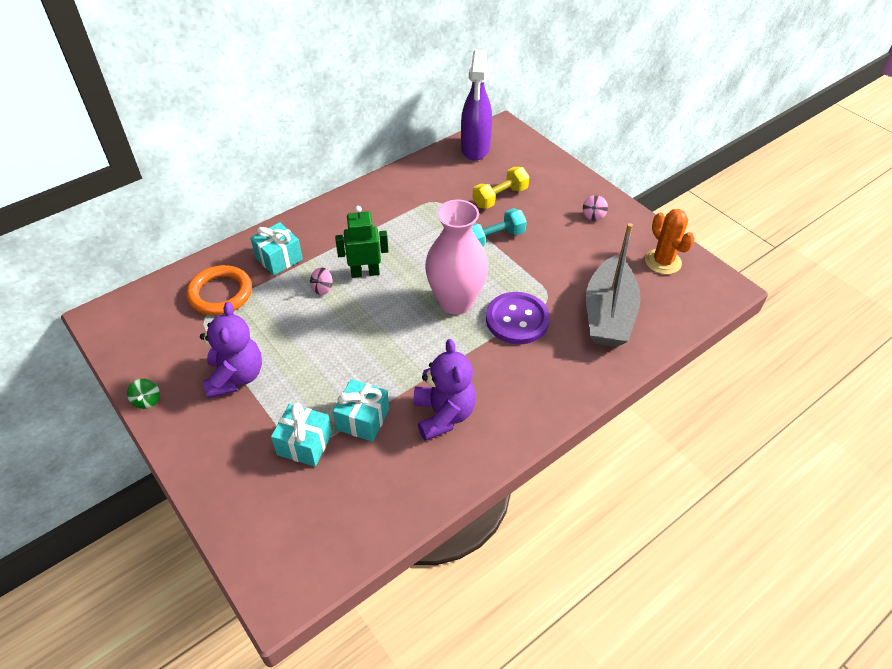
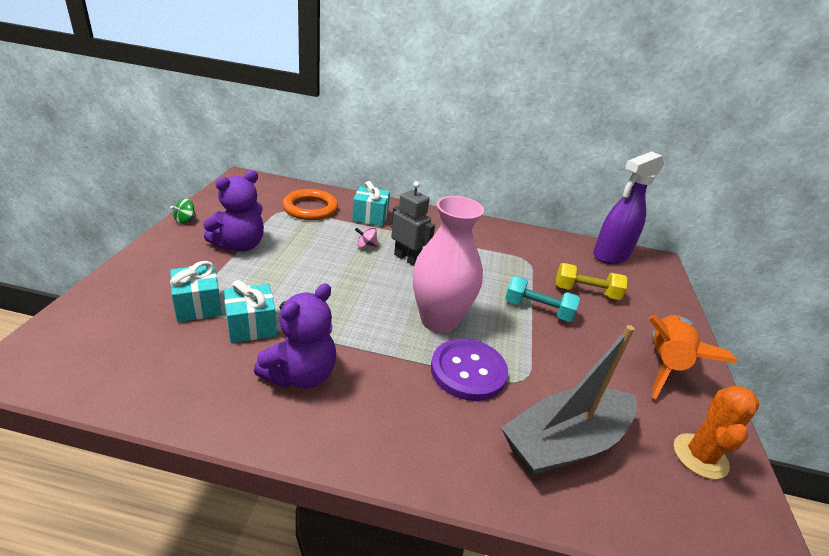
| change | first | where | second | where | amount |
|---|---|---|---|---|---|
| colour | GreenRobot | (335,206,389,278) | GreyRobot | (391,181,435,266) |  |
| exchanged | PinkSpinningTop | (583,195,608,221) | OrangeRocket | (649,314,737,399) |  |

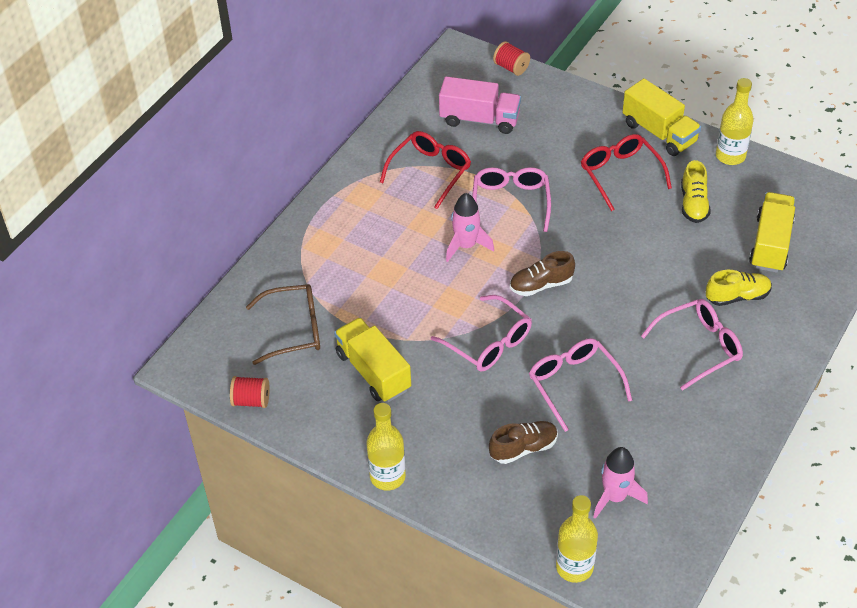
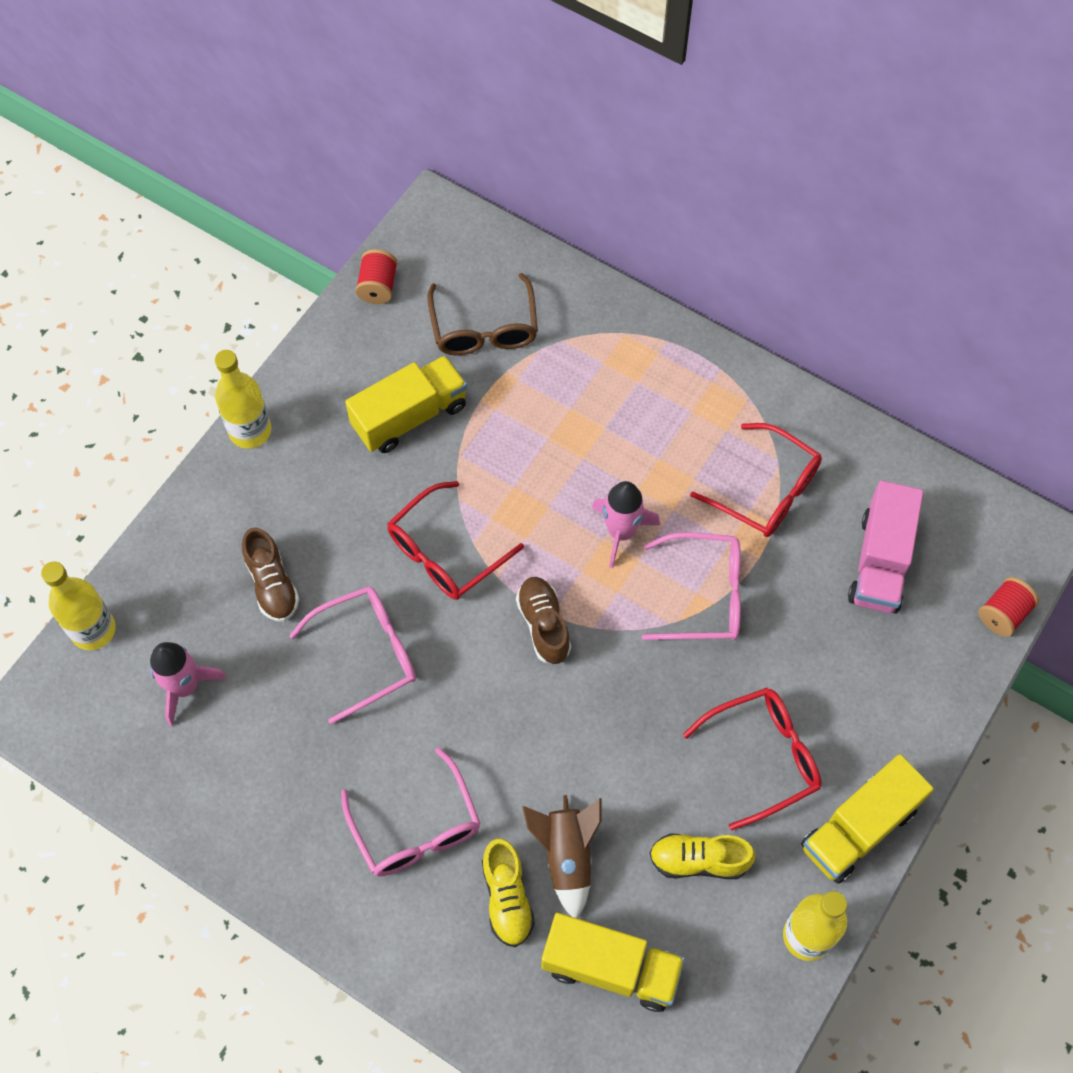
| change | first | where | second | where | amount |
|---|---|---|---|---|---|
| colour | PinkGlasses | (431,295,532,372) | RedGlasses | (387,481,524,600) |  |
| appeared |  |  | BrownRocket | (522,795,601,918) |  |

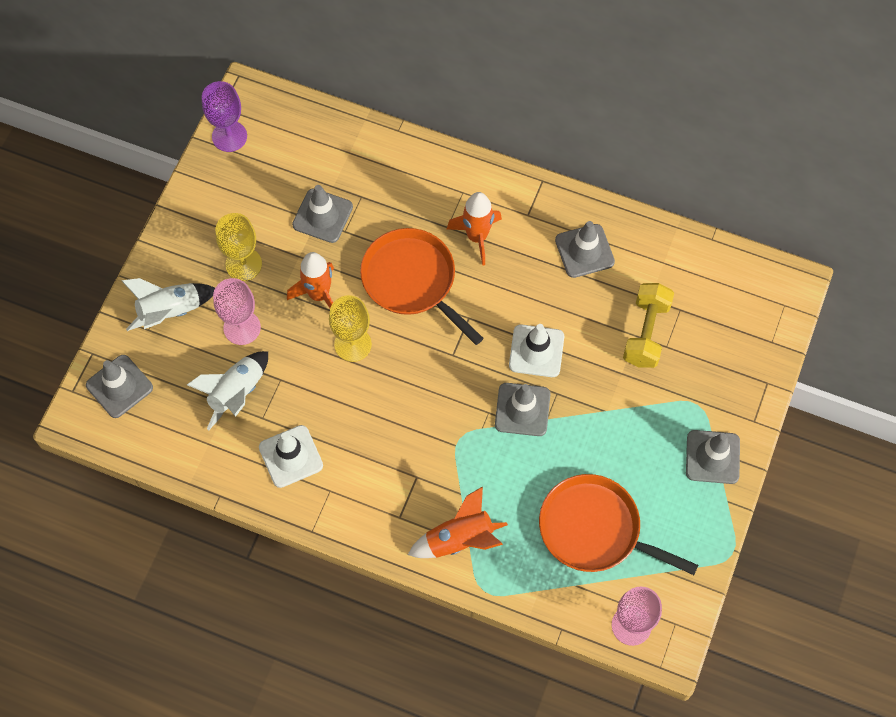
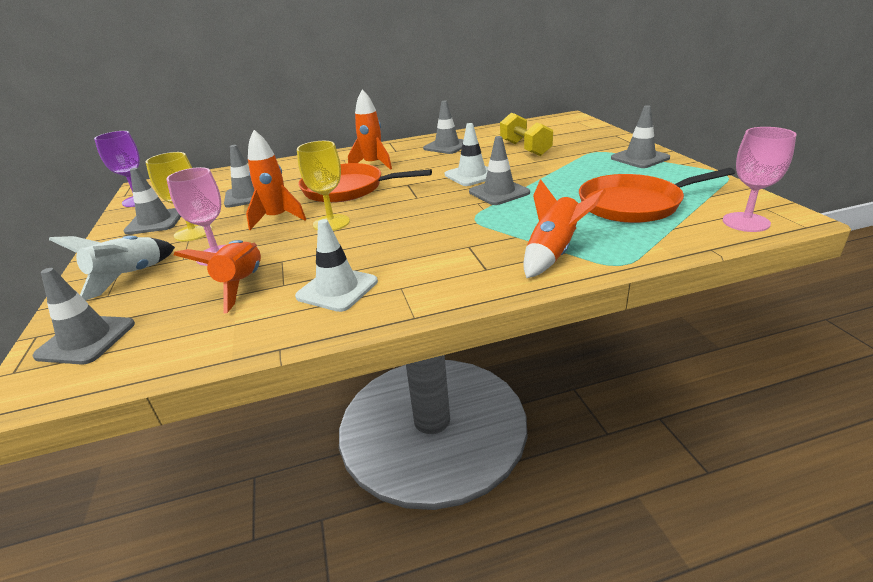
| change | first | where | second | where | amount |
|---|---|---|---|---|---|
| colour | WhiteRocket | (187,351,268,430) | OrangeRocket | (173,240,261,313) |  |
| appeared |  |  | GreyTrafficCone | (124,168,181,235) |  |

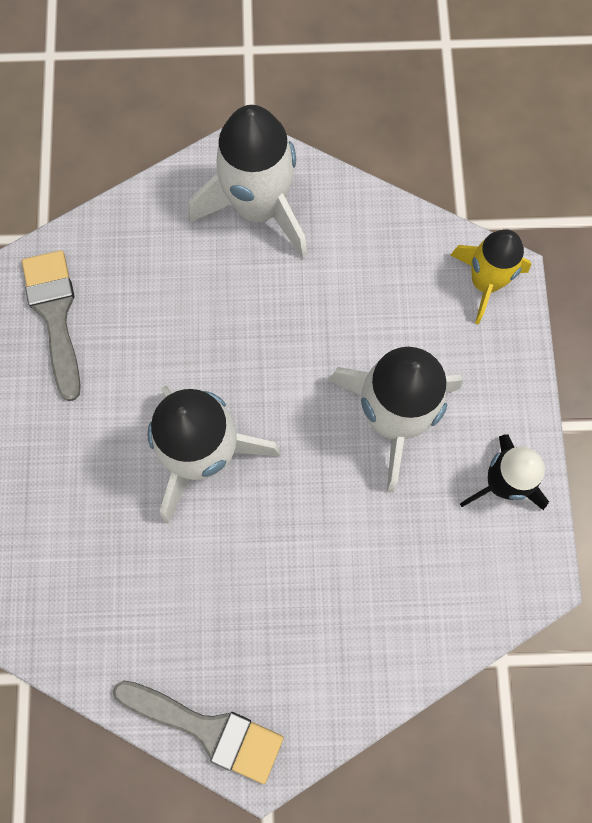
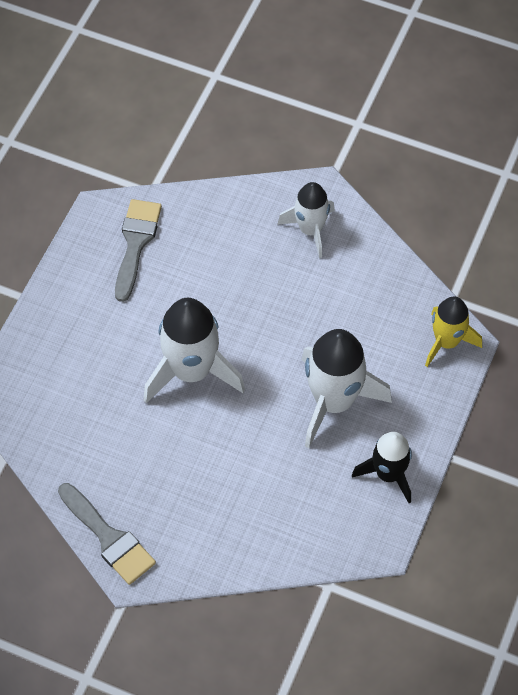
| change | first | where | second | where | amount |
|---|---|---|---|---|---|
| size | WhiteRocket | (189,105,308,258) |  | (277,182,335,258) | x0.62 |

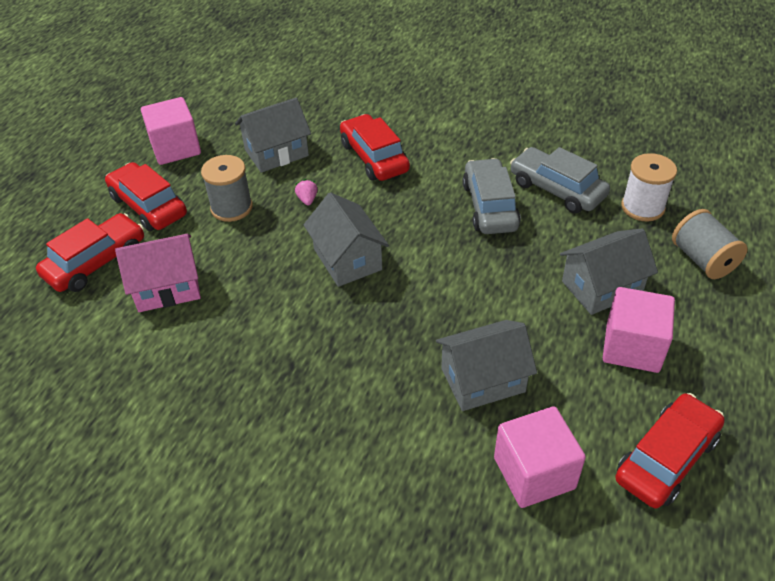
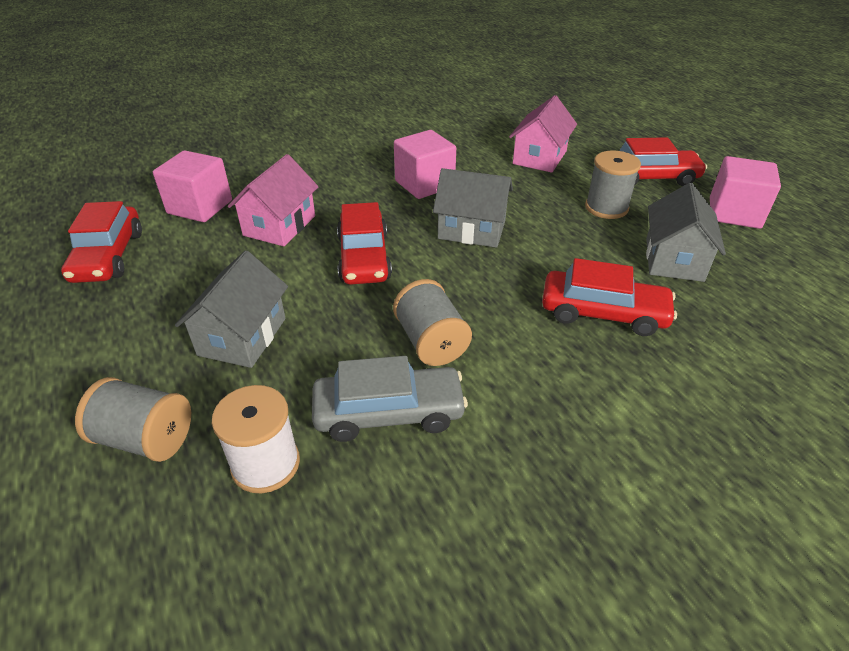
| change | first | where | second | where | amount |
|---|---|---|---|---|---|
| relocated | RedCar | (36,213,144,292) |  | (337,202,392,285) |  |
| missing | PinkStrawberry | (295,179,318,206) |  |  |  |
| colour | GreyHouse | (436,320,537,411) | PinkHouse | (228,154,319,246) |  |
| exchanged | GreyCar | (463,158,521,234) | GreySpool | (393,279,472,366) |  |
| relocated | PinkCube | (603,287,675,373) |  | (394,130,456,199) |  |

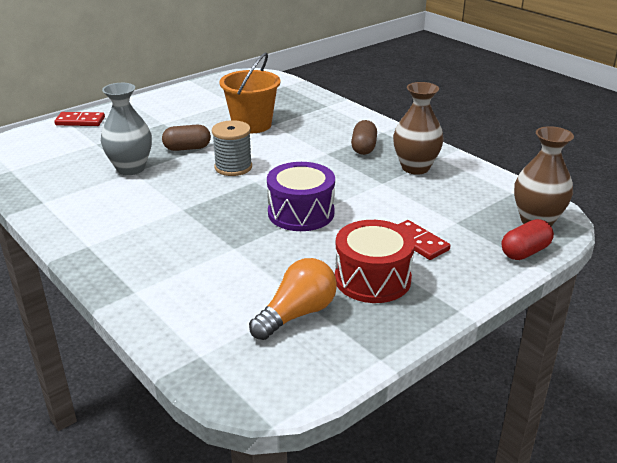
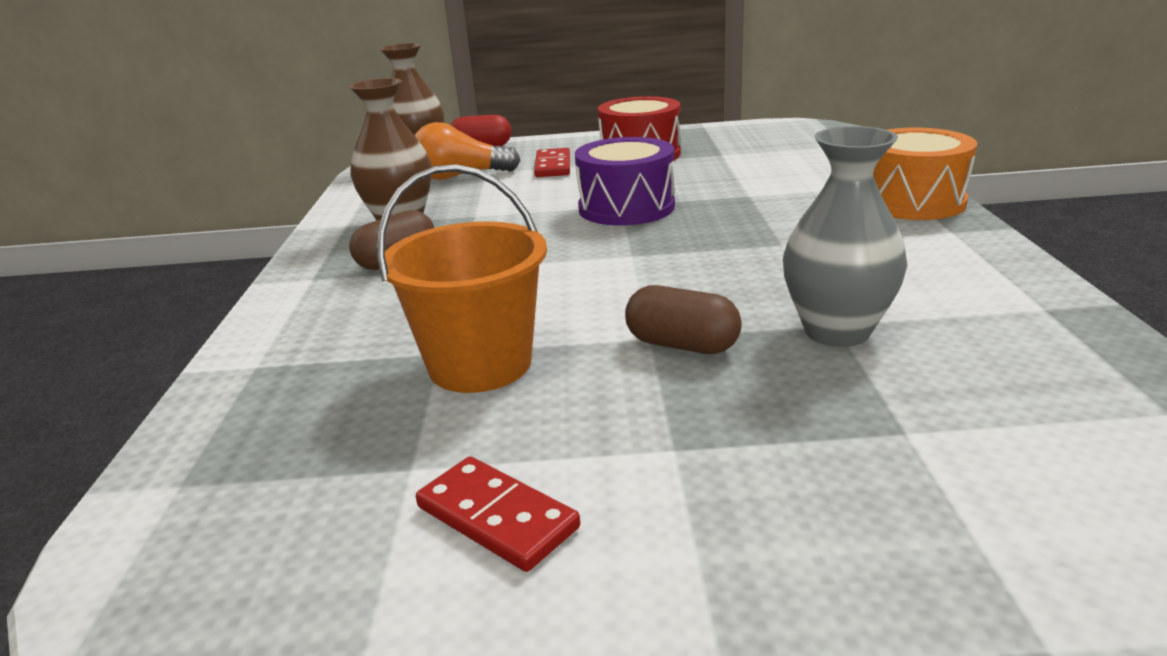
| change | first | where | second | where | amount |
|---|---|---|---|---|---|
| relocated | RedDomino | (54,112,105,126) |  | (416,456,580,572) |  |
| missing | GreySpool | (212,120,252,176) |  |  |  |
| relocated | OrangeLightBulb | (249,258,337,340) |  | (415,122,521,180) |  |
| appeared |  |  | OrangeDrum | (873,128,977,220) |  |

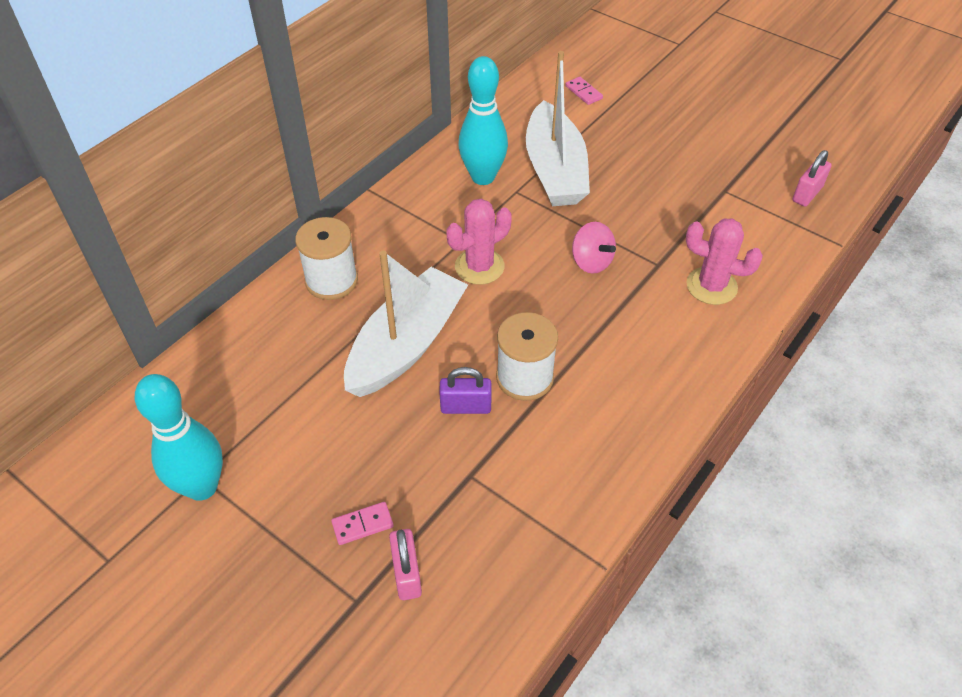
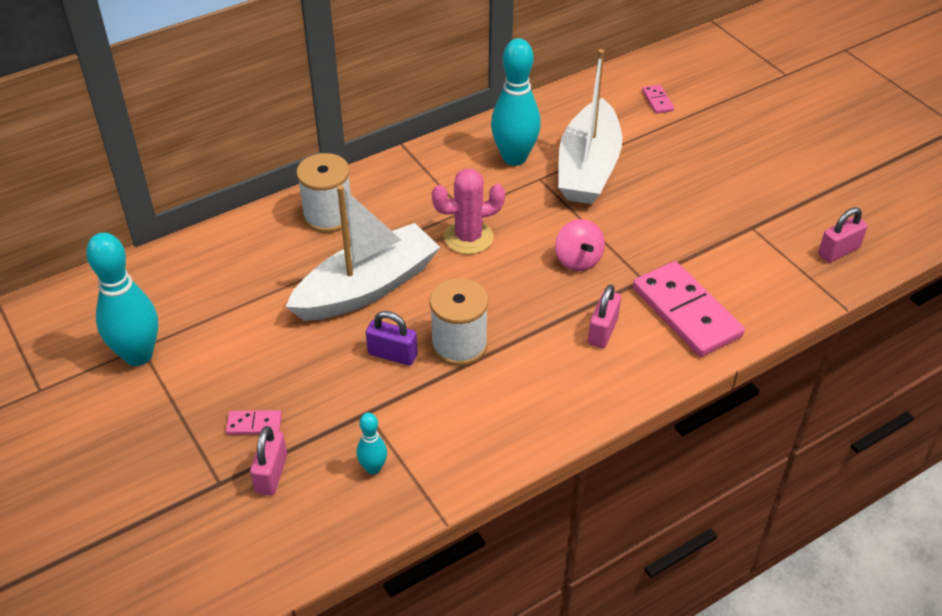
| change | first | where | second | where | amount |
|---|---|---|---|---|---|
| exchanged | PinkCactus | (686,219,763,305) | PinkDomino | (633,261,745,357) |  |
| appeared |  |  | TurquoiseBowlingPin | (356,413,387,475) |  |
| appeared |  |  | PinkPadlock | (588,284,621,348) |  |

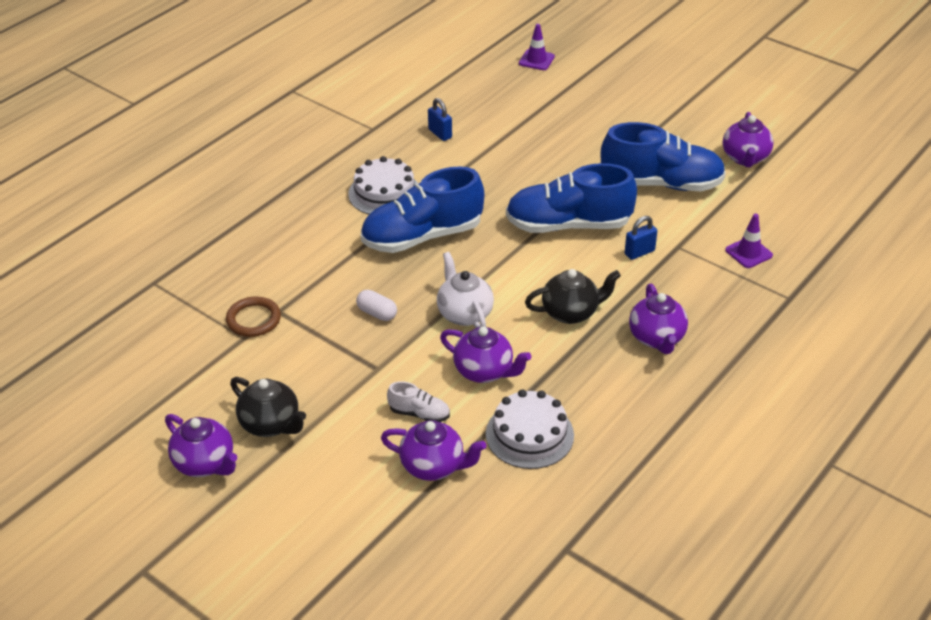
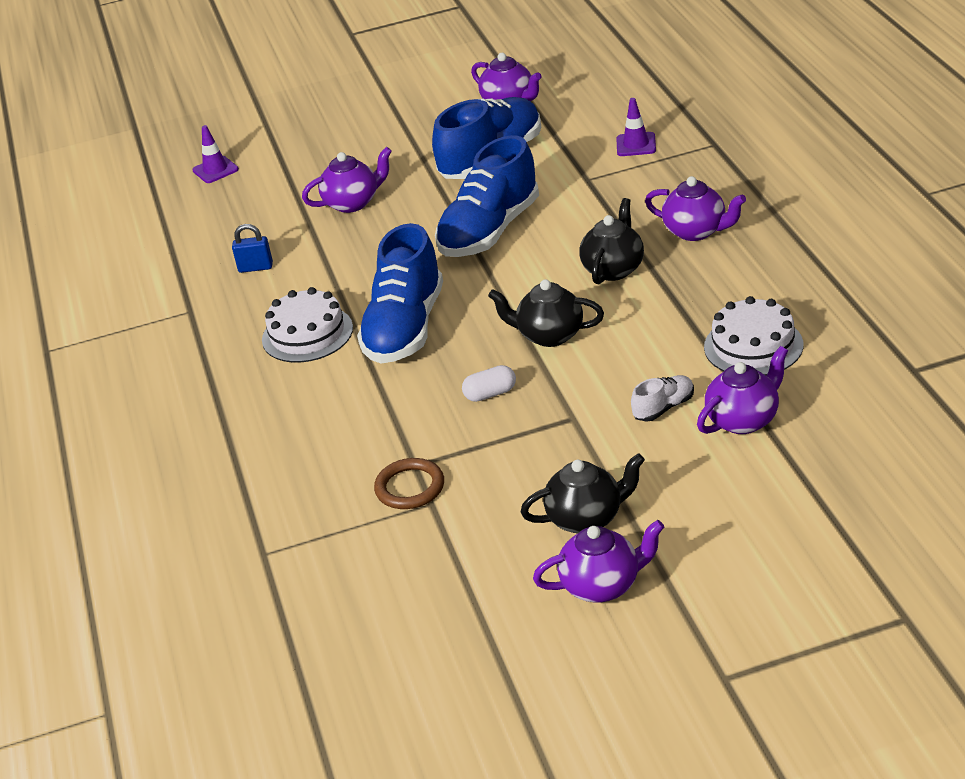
| change | first | where | second | where | amount |
|---|---|---|---|---|---|
| colour | WhiteTeapot | (437,252,494,328) | BlackTeapot | (488,279,604,347) |  |
| relocated | PurpleTeapot | (440,327,531,383) |  | (302,147,392,213) |  |
| missing | BluePadlock | (624,216,657,260) |  |  |  |

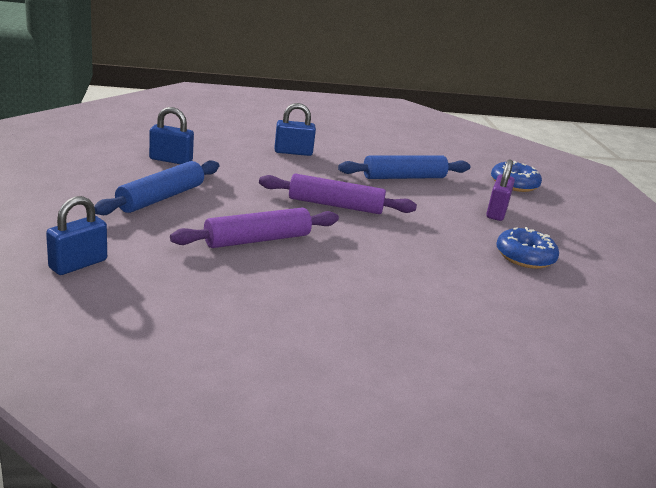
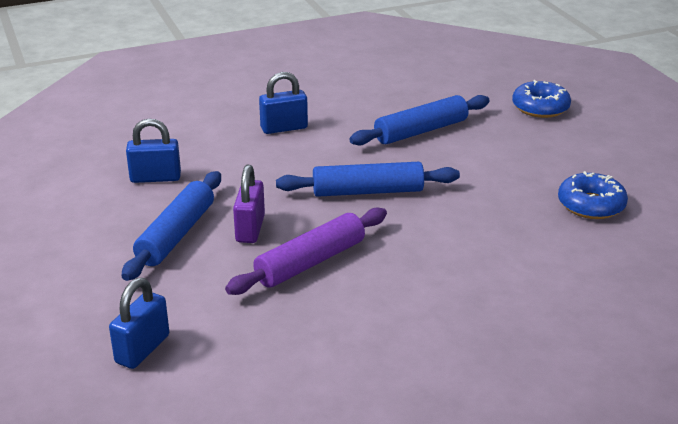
| change | first | where | second | where | amount |
|---|---|---|---|---|---|
| colour | PurpleRollingPin | (259,174,417,214) | BlueRollingPin | (276,162,460,197) |  |
| relocated | PurplePadlock | (486,159,515,221) |  | (233,165,265,243) |  |

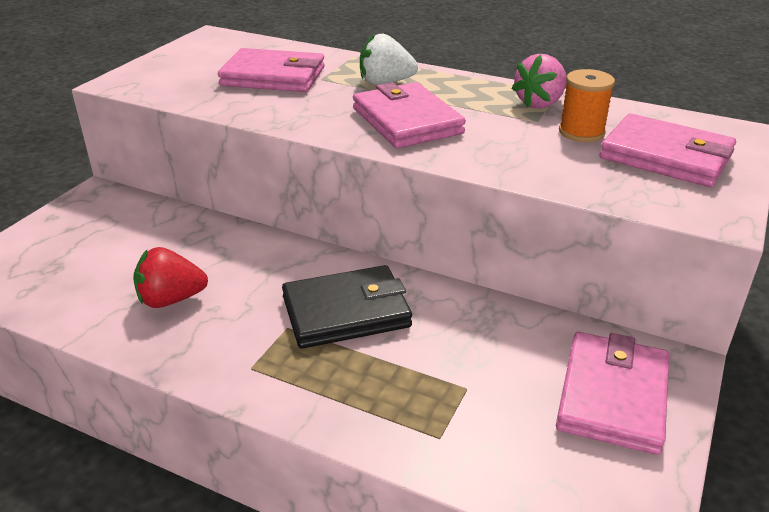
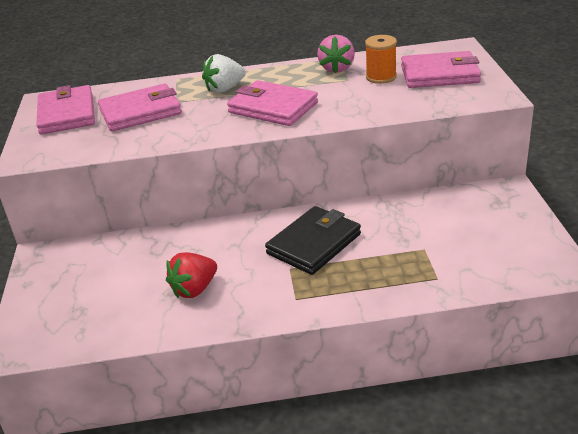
| change | first | where | second | where | amount |
|---|---|---|---|---|---|
| relocated | PinkWallet | (556,332,669,455) |  | (36,85,95,135) |  |

